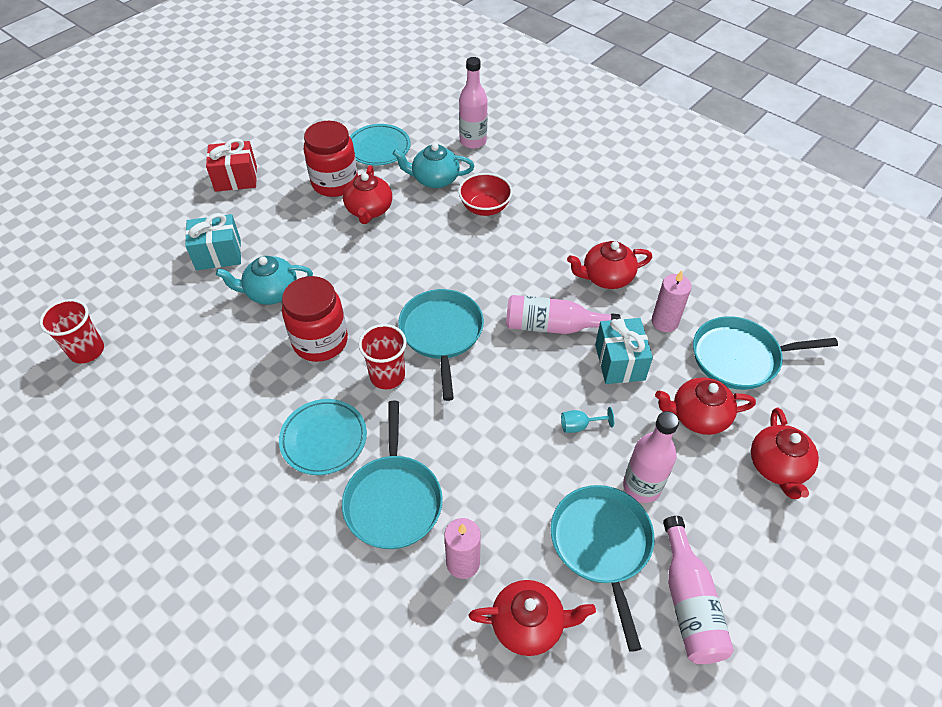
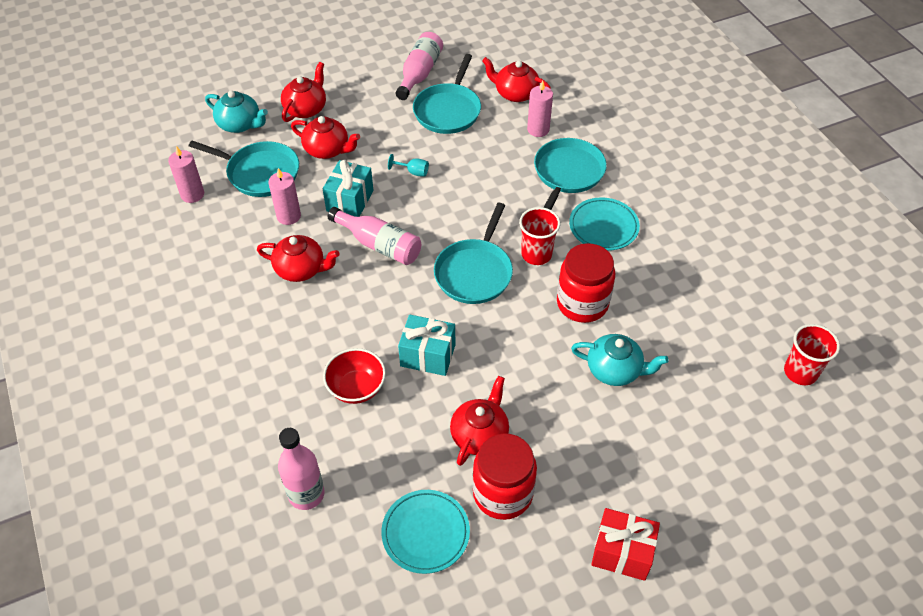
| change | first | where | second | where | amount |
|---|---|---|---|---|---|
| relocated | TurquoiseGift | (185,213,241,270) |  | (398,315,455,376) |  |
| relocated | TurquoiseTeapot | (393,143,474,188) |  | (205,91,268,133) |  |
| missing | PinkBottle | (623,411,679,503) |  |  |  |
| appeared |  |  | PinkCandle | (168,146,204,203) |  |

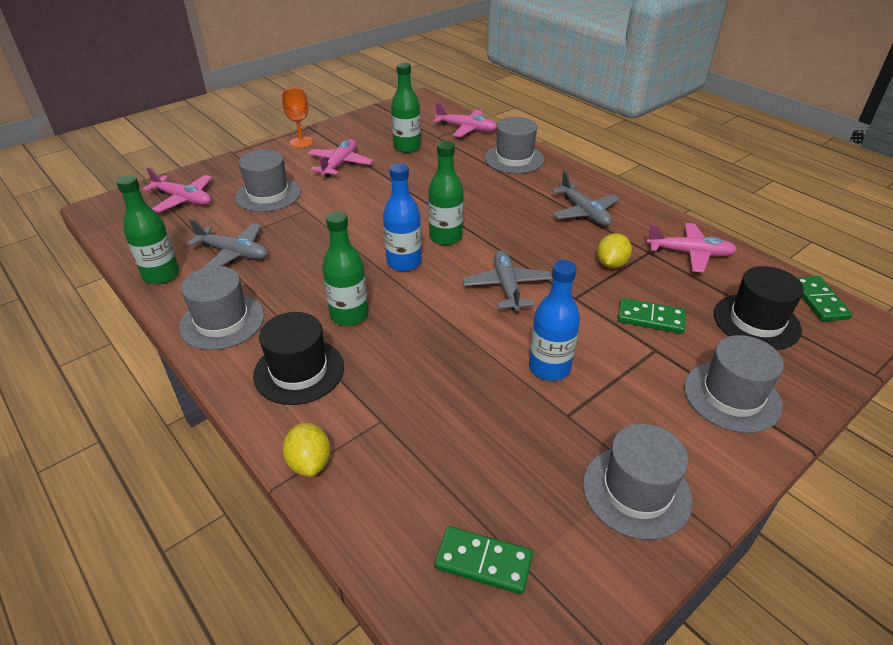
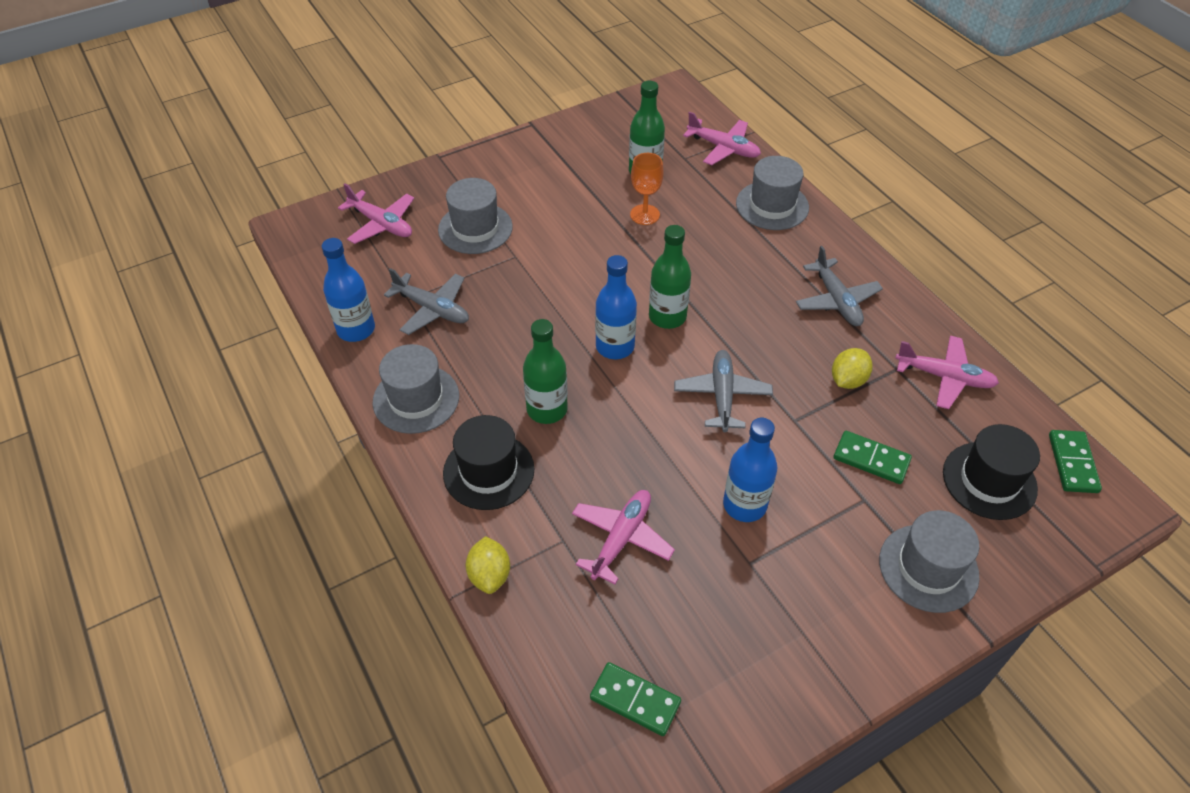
| change | first | where | second | where | amount |
|---|---|---|---|---|---|
| colour | GreenBottle | (116,175,179,284) | BlueBottle | (322,238,375,342) |  |
| relocated | OrangeGoblet | (282,88,313,148) |  | (630,153,664,225) |  |
| relocated | PinkPlane | (307,139,373,177) |  | (572,490,675,585) |  |
| missing | GreyHat | (583,424,693,540) |  |  |  |

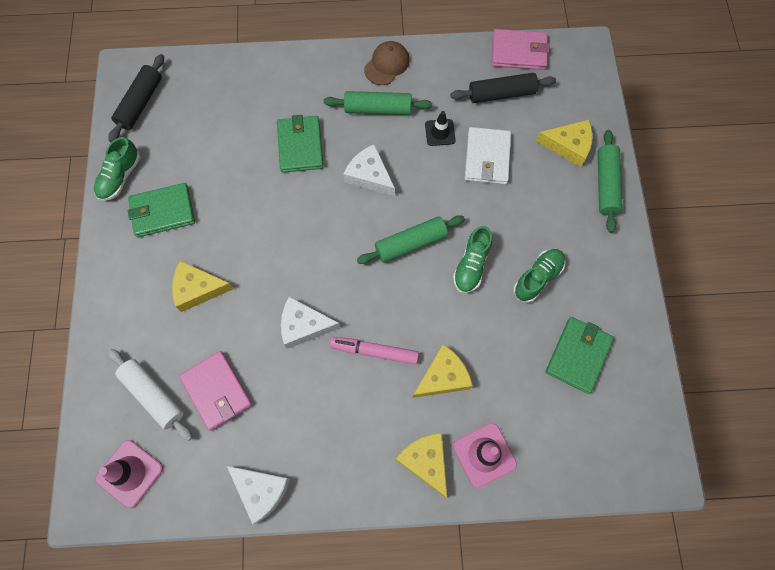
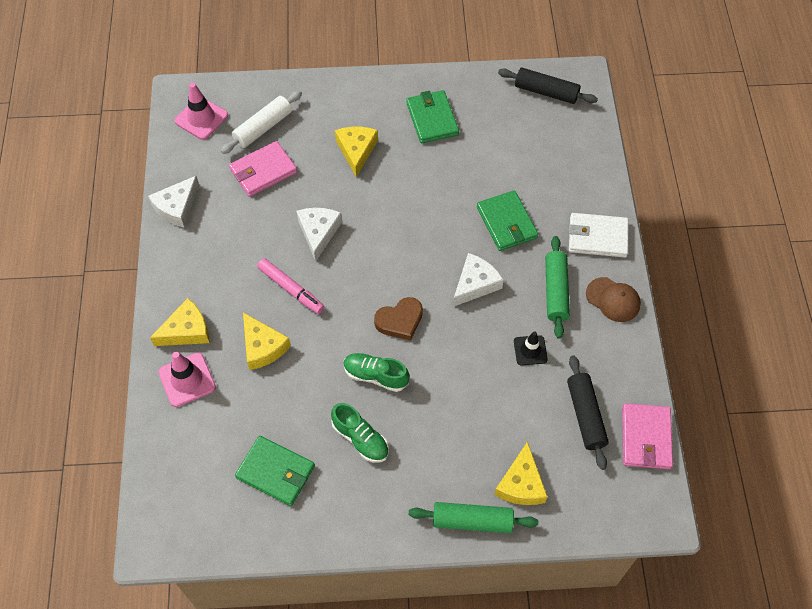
| change | first | where | second | where | amount |
|---|---|---|---|---|---|
| missing | GreenShoe | (94,137,140,201) |  |  |  |
| spun | GreenWallet | (277,115,323,173) |  | (477,190,538,251) | 75 degrees clockwise |
| spun | PinkMarker | (329,337,419,365) |  | (257,258,324,314) | 120 degrees clockwise |
| exchanged | GreenRollingPin | (357,215,465,264) | BrownHeart | (374,297,423,341) |  |
| relocated | WhiteWallet | (465,127,511,184) |  | (569,213,629,258) |  |

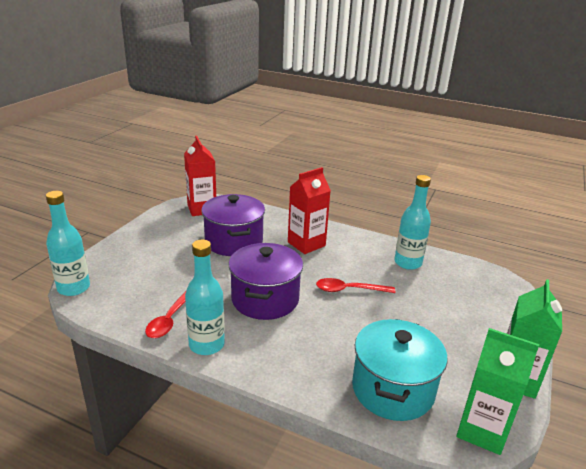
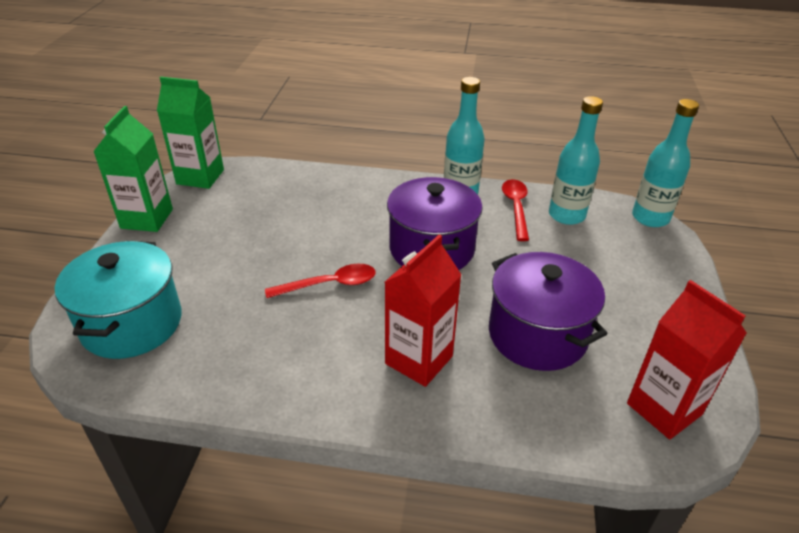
| change | first | where | second | where | amount |
|---|---|---|---|---|---|
| relocated | TurquoisePot | (352,319,448,421) |  | (55,241,182,359) |  |
| relocated | TurquoiseBottle | (394,175,431,270) |  | (549,96,603,225) |  |

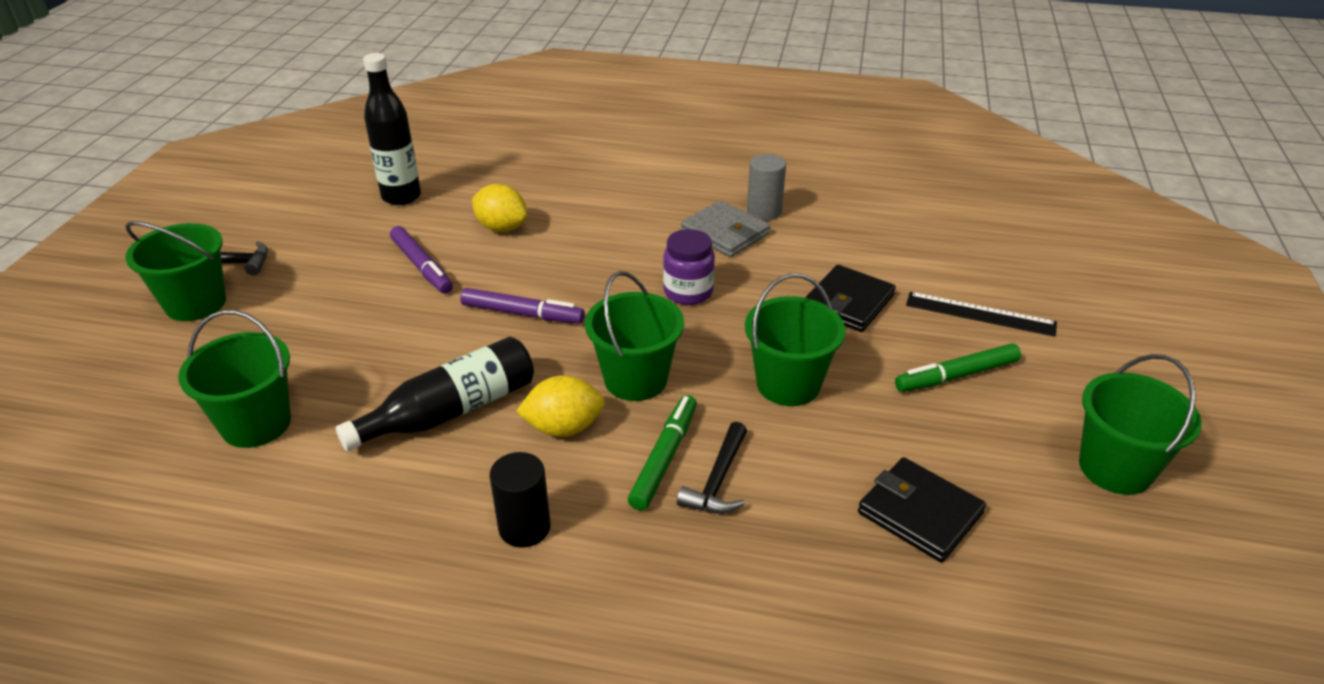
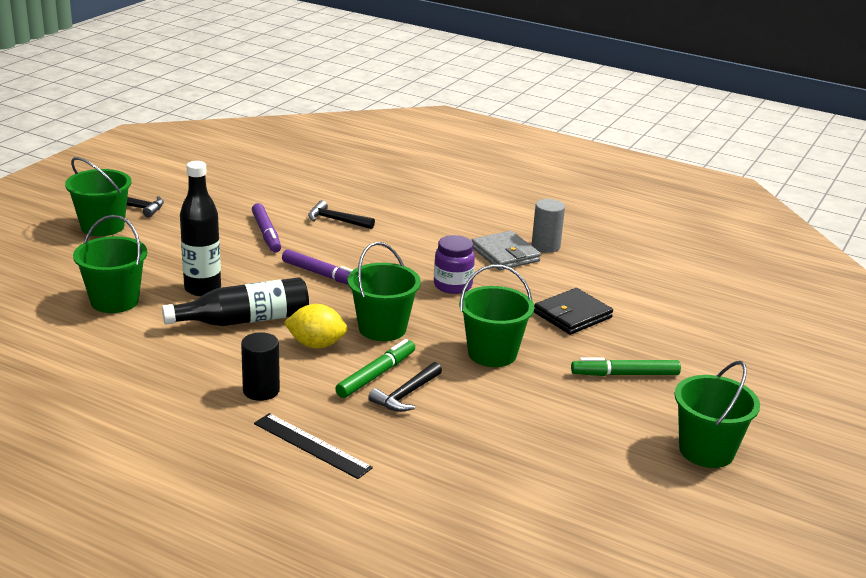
| change | first | where | second | where | amount |
|---|---|---|---|---|---|
| relocated | BlackBottle | (363,53,421,205) |  | (180,161,221,296) |  |
| exchanged | YellowLemon | (472,184,527,232) | BlackHammer | (308,200,375,229) |  |
| missing | BlackWallet | (858,457,986,562) |  |  |  |
| relocated | BlackRuler | (906,292,1057,337) |  | (254,413,373,479) |  |

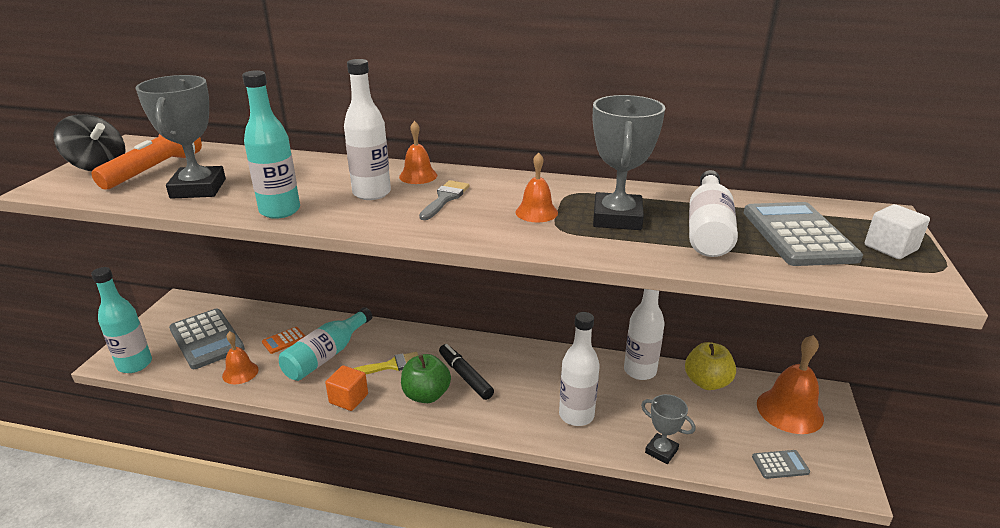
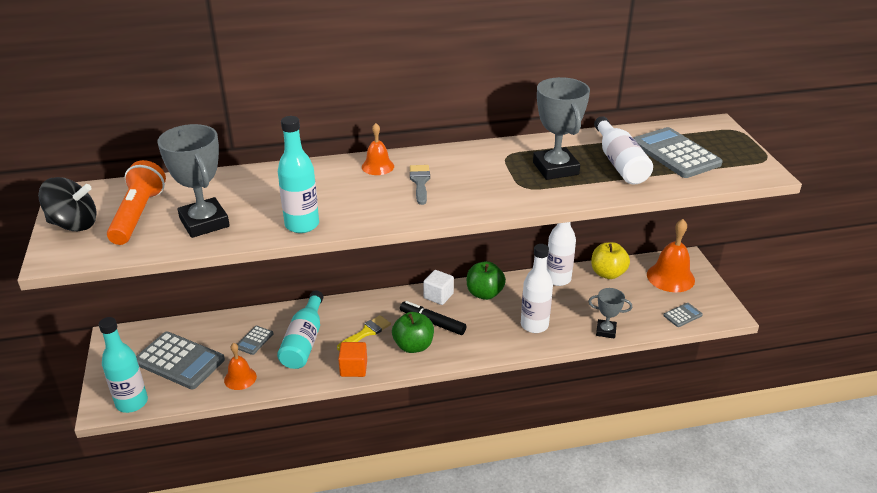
| change | first | where | second | where | amount |
|---|---|---|---|---|---|
| colour | OrangeCalculator | (262,327,305,354) | GreyCalculator | (237,326,274,355) |  |
| missing | WhiteBottle | (344,59,391,200) |  |  |  |
| missing | OrangeBell | (515,152,558,222) |  |  |  |
| relocated | WhiteCube | (865,204,930,259) |  | (423,270,454,305) |  |
| appeared |  |  | GreenApple | (467,261,506,300) |  |

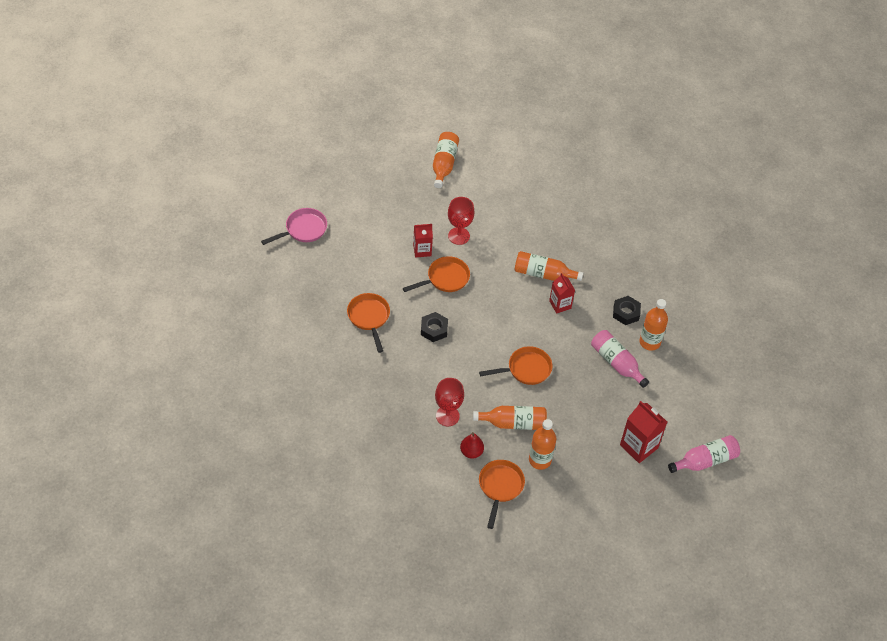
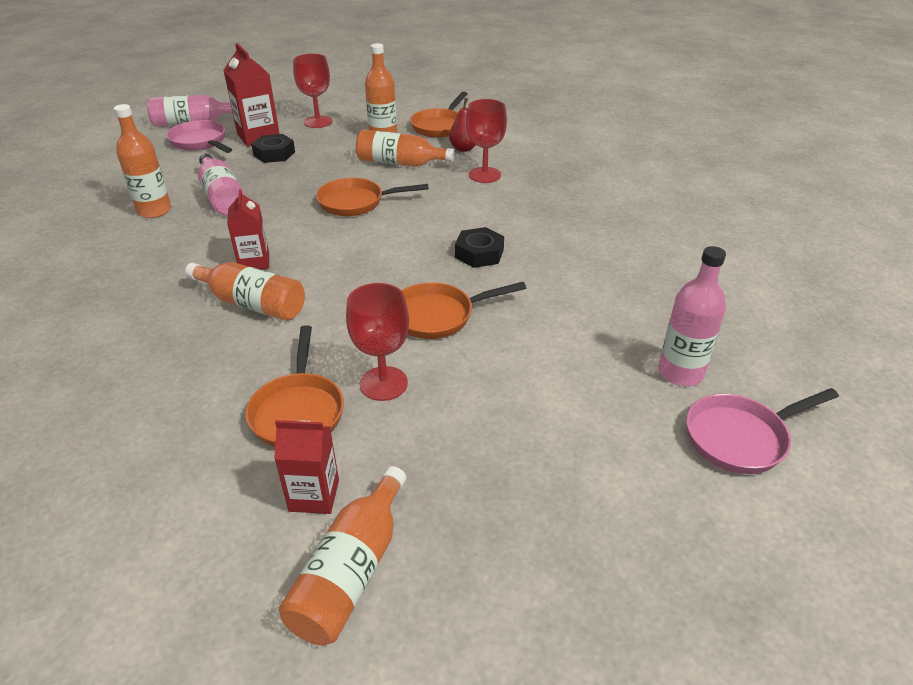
| change | first | where | second | where | amount |
|---|---|---|---|---|---|
| relocated | OrangePan | (347,293,390,353) |  | (245,325,344,447) |  |
| relocated | RedCarton | (413,224,433,258) |  | (274,420,339,514) |  |
| relocated | BlackNut | (613,296,641,325) |  | (251,134,295,163) |  |
| appeared |  |  | PinkPan | (167,120,232,153) |  |
| appeared |  |  | RedGoblet | (293,53,332,128) |  |
| appeared |  |  | PinkBottle | (658,246,726,386) |  |

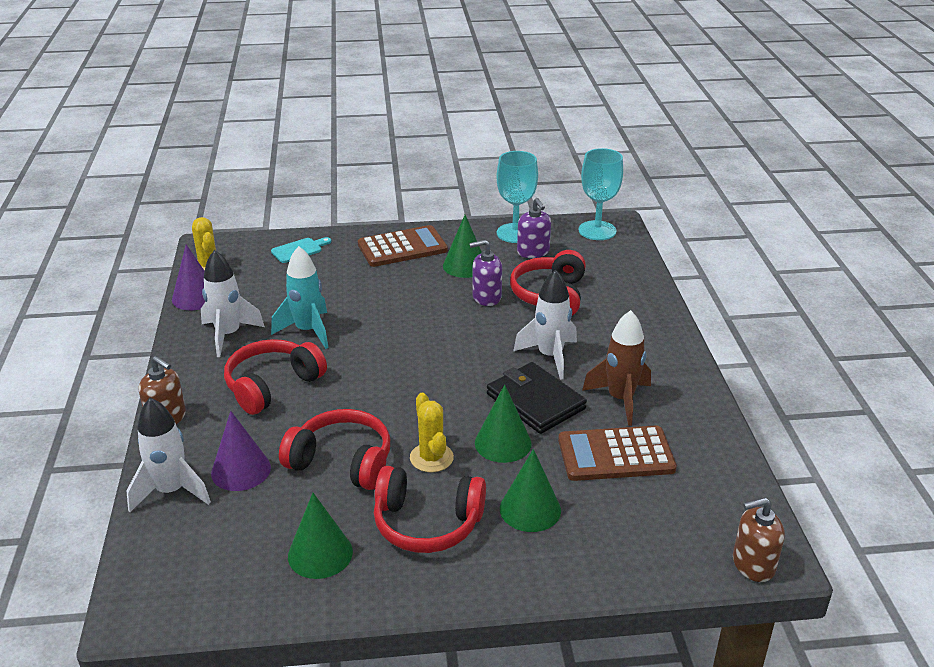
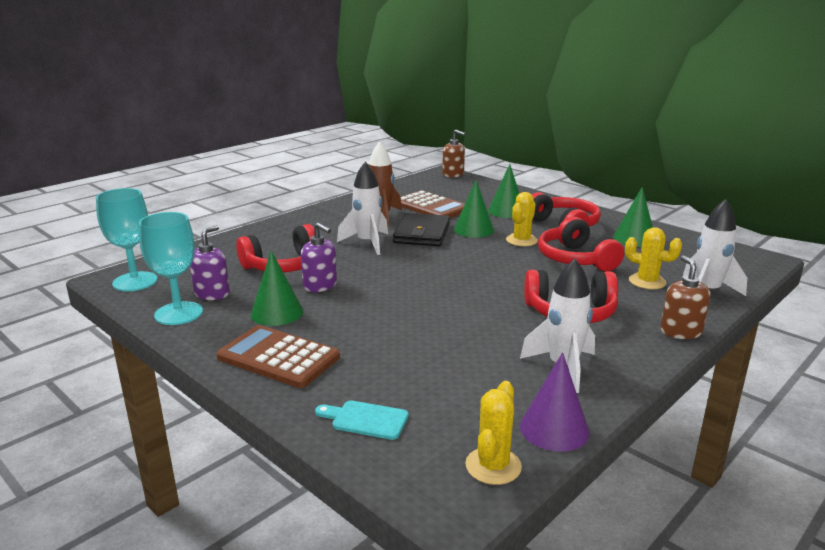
| change | first | where | second | where | amount |
|---|---|---|---|---|---|
| exchanged | PurpleCone | (211,411,271,491) | YellowCactus | (625,227,682,289) |  |
| missing | TurquoiseRocket | (271,246,329,349) |  |  |  |

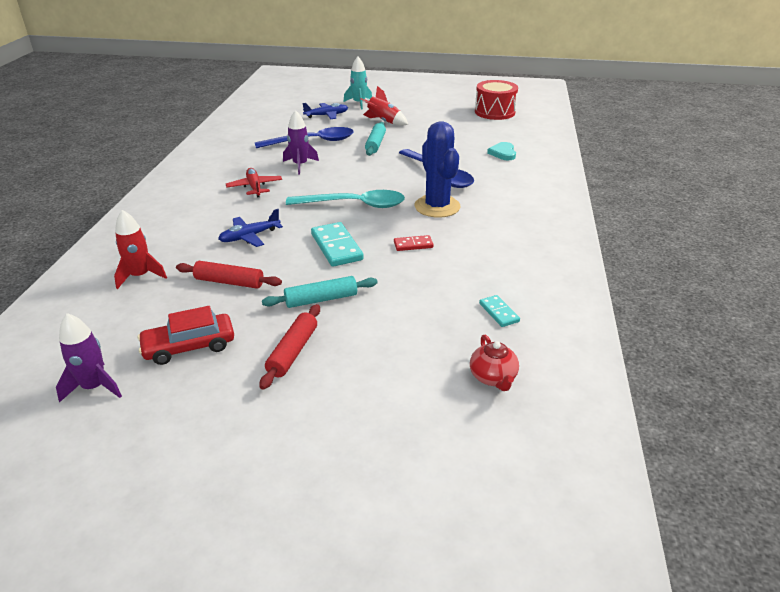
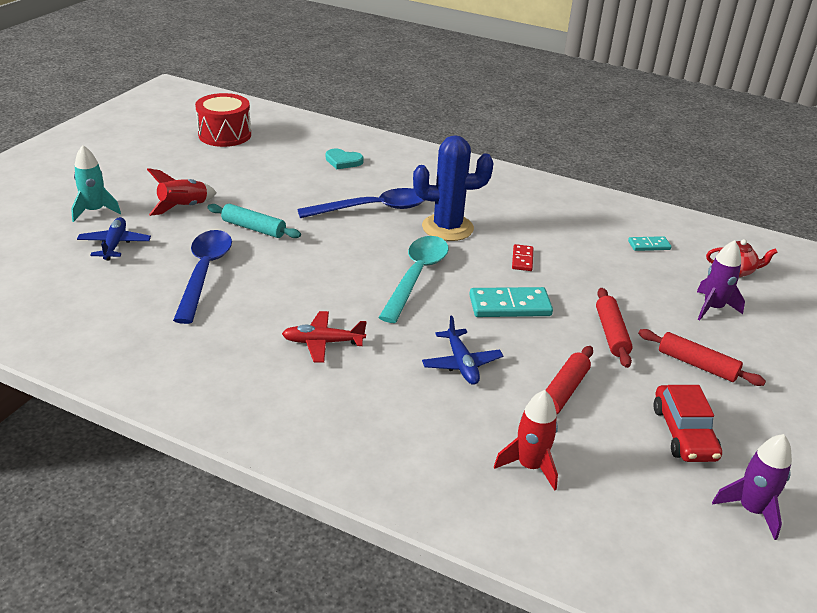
| change | first | where | second | where | amount |
|---|---|---|---|---|---|
| colour | TurquoiseRollingPin | (262,276,378,308) | RedRollingPin | (596,288,633,368) |  |
| relocated | PurpleRocket | (283,110,319,175) |  | (697,240,745,321) |  |

